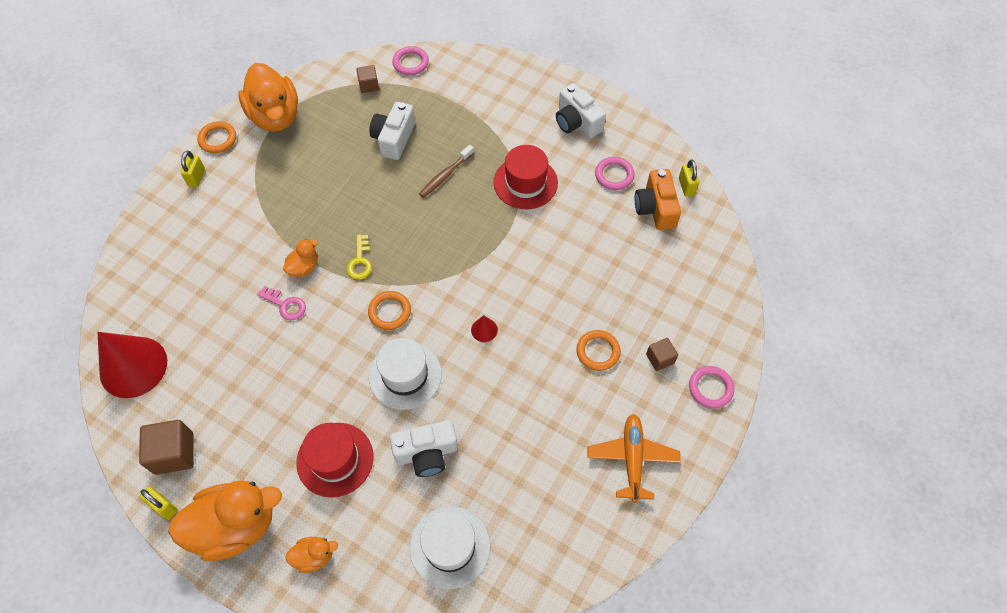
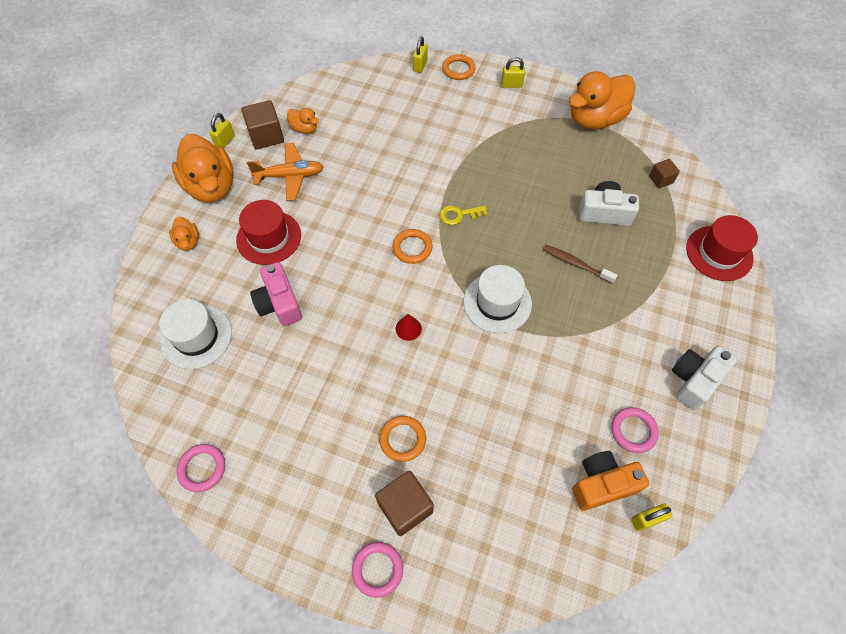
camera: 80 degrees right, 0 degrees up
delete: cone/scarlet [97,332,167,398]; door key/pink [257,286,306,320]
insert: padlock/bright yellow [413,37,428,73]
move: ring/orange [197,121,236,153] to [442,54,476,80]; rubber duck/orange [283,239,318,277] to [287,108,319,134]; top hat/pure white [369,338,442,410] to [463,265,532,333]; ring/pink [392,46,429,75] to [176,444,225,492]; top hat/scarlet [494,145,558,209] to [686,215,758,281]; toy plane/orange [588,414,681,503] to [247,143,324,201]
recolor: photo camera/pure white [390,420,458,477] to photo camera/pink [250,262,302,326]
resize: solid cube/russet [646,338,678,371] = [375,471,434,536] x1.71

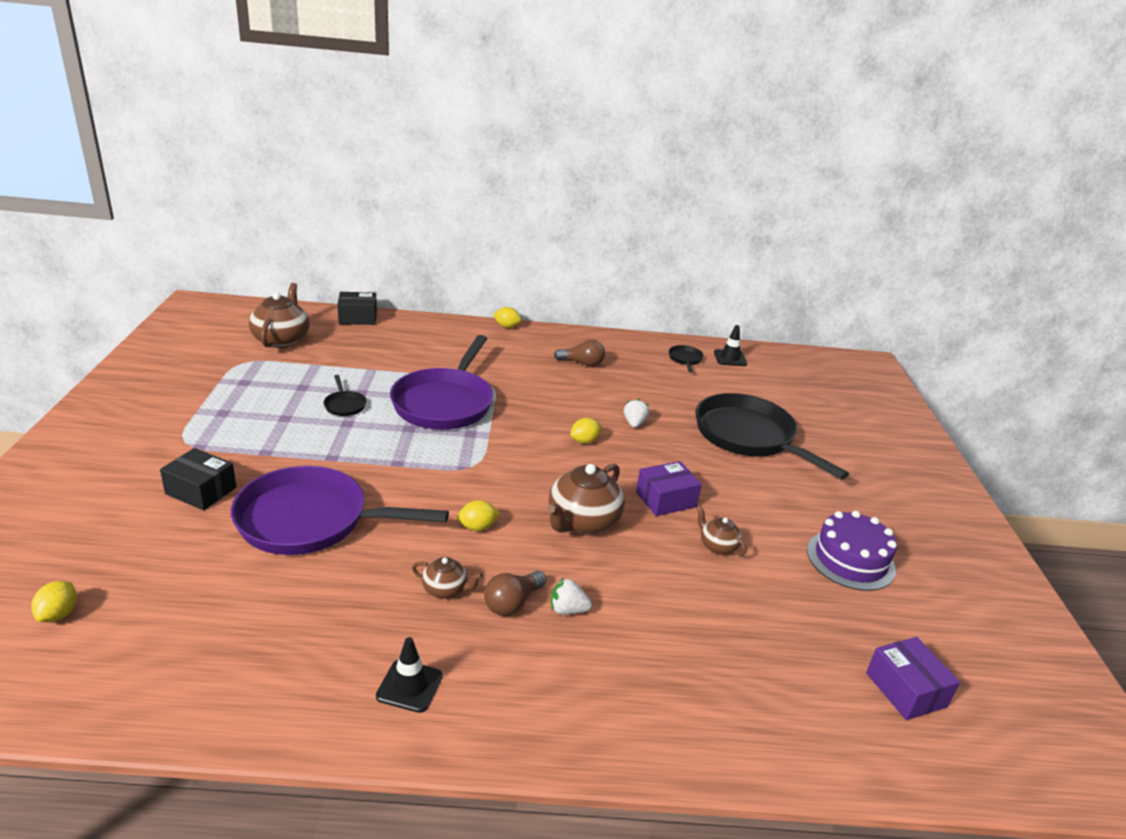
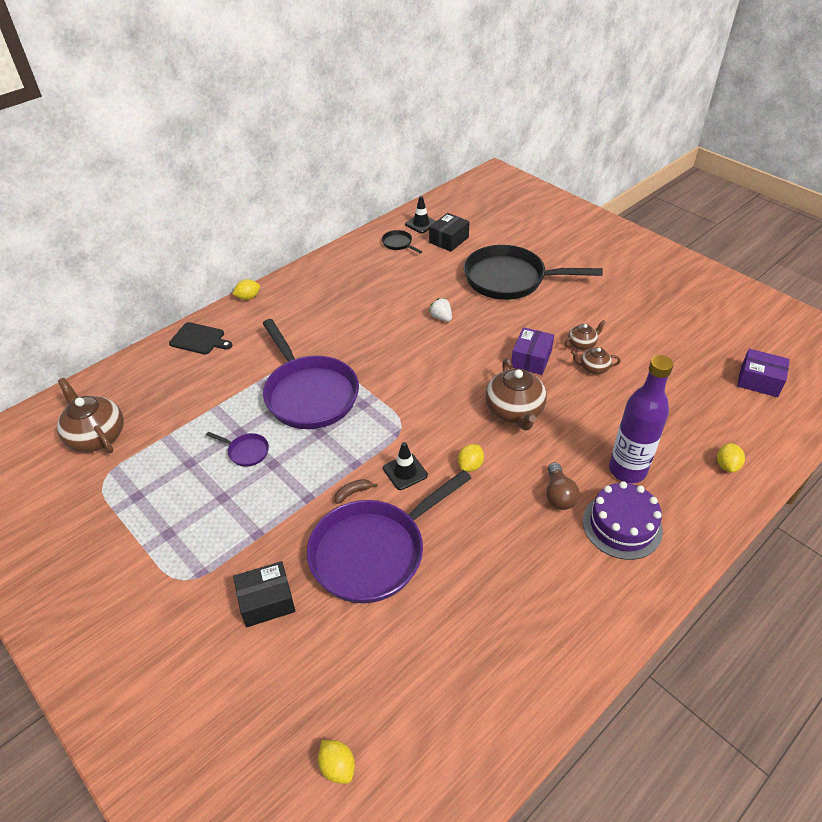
camera: 40 degrees left, 15 degrees up
delete: berry/pure white [551,578,592,614]; bulb/russet [554,339,605,367]
insert: bread board/black [169,322,232,355]; toy banana/russet [334,479,377,504]; bottle/royal purple [609,355,674,483]
move: box/black [337,292,377,325] to [429,213,469,252]; traffic cone/black [376,637,442,713] to [383,442,428,490]; teapot/russet [412,557,483,598] to [565,320,606,350]; citrus fruit/bright yellow [570,418,602,444] to [717,443,745,473]; layer cake/royal purple [807,511,897,591] to [583,481,663,560]
recolor: skillet/black [323,375,367,416] to skillet/royal purple [206,432,269,467]

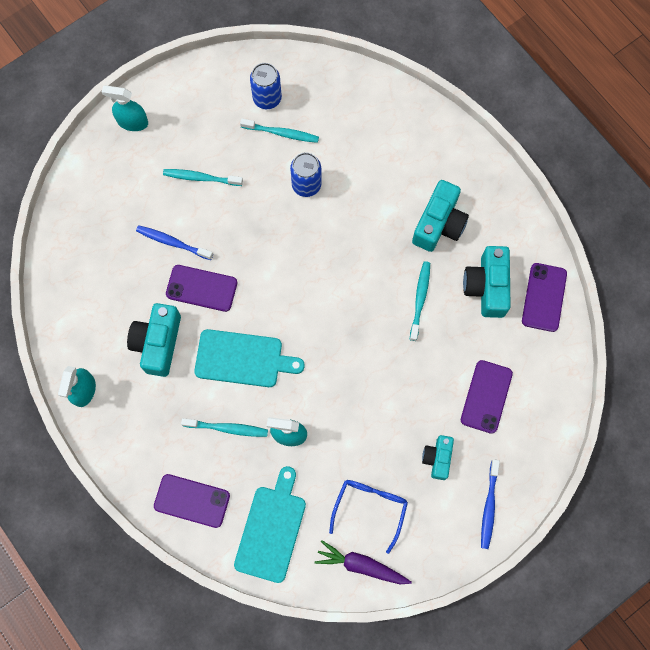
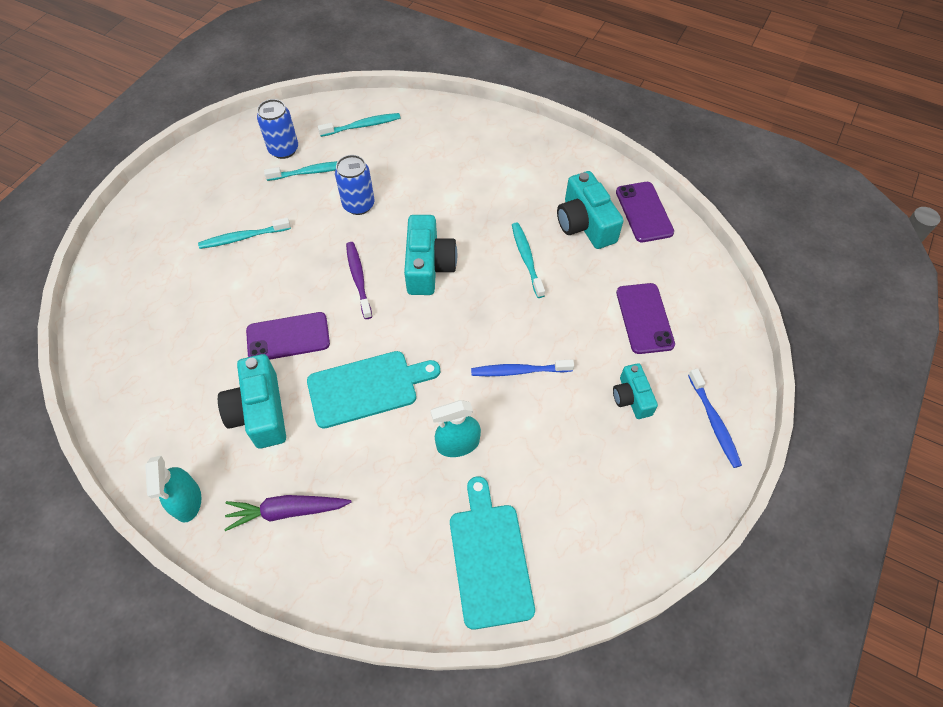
camera: 25 degrees left, 15 degrees down
delete: spray cleaner/teal [102,85,148,131]; mobile phone/royal purple [154,474,230,528]; glasses/cobalt [329,480,408,554]
insert: toothbrush/royal purple [346,242,372,319]
move: toothbrush/cobalt [136,225,213,260] to [471,359,574,376]; toothbrush/teal [181,418,268,437] to [318,113,400,137]; root vegetable/royal purple [315,540,412,584] to [224,495,352,531]; photo camera/teal [412,180,469,252] to [404,215,457,295]

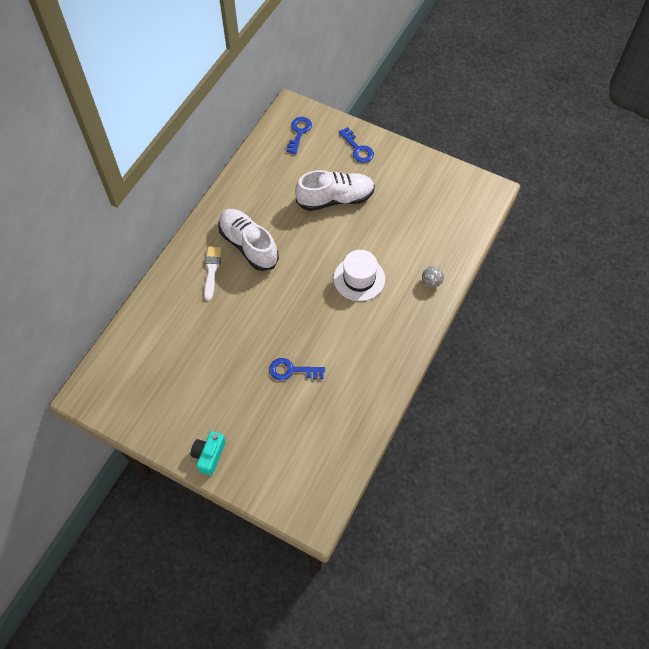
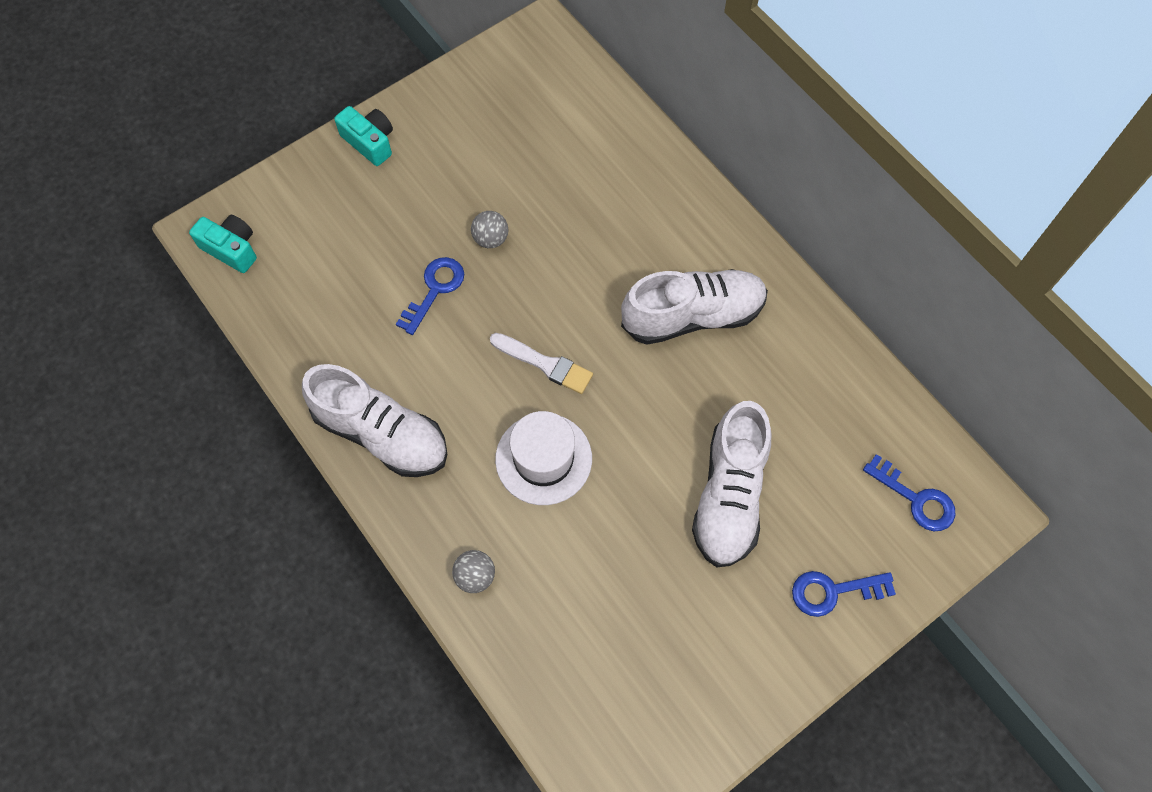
camera: 115 degrees right, 5 degrees up
insert: photo camera/teal [189,215,257,273]; sneaker/pure white [302,364,448,477]; play ball/gray [471,211,508,248]
move: paintbrush/pure white [204,247,222,301] to [490,333,593,394]

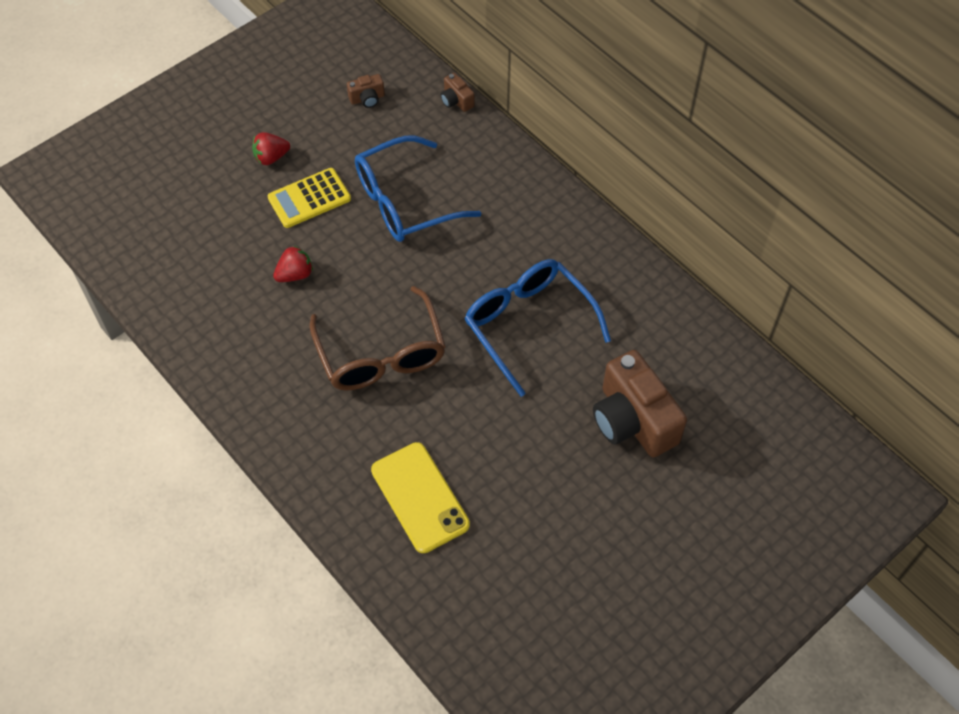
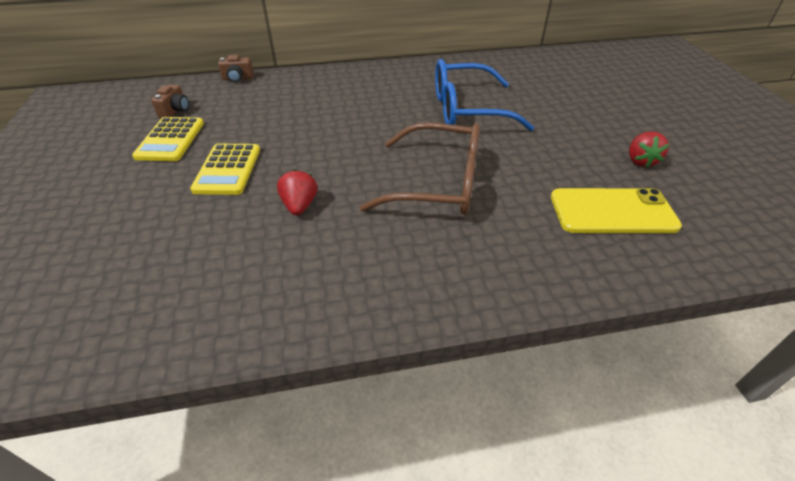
camera: 60 degrees left, 15 degrees down
delete: glasses/cobalt [355,136,481,242]; photo camera/russet [593,350,687,457]
insert: adding machine/bright yellow [132,117,204,161]
move: berry/scarlet [252,132,290,165] to [629,131,669,168]

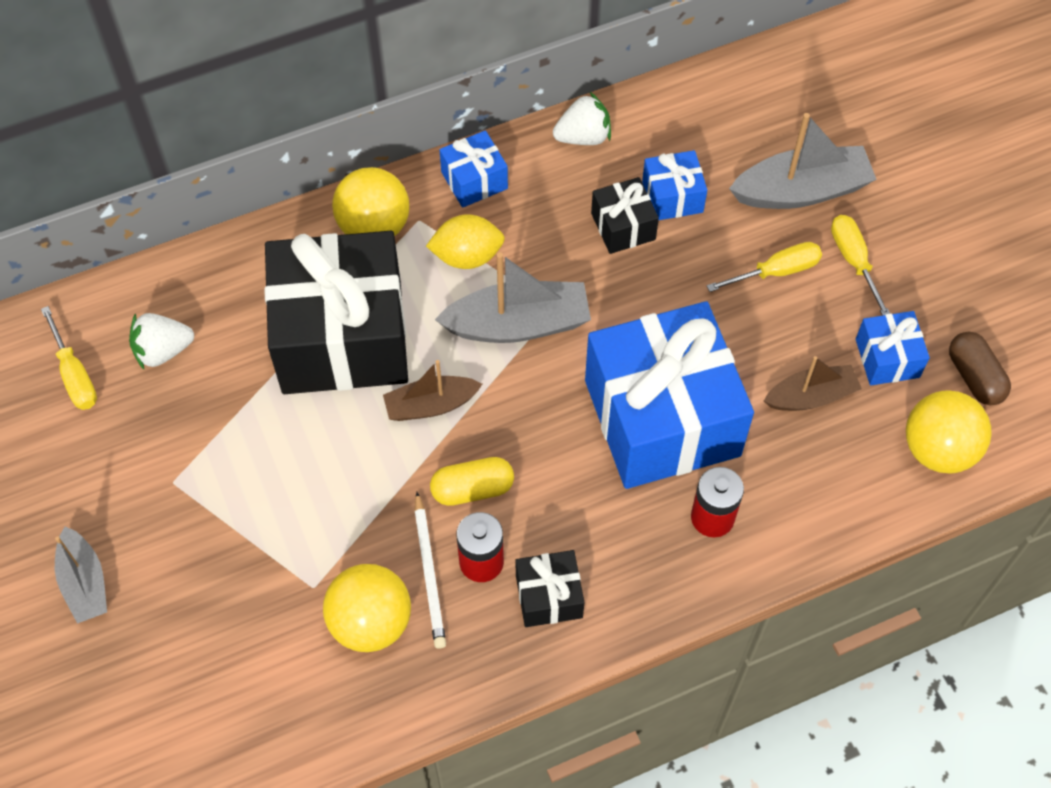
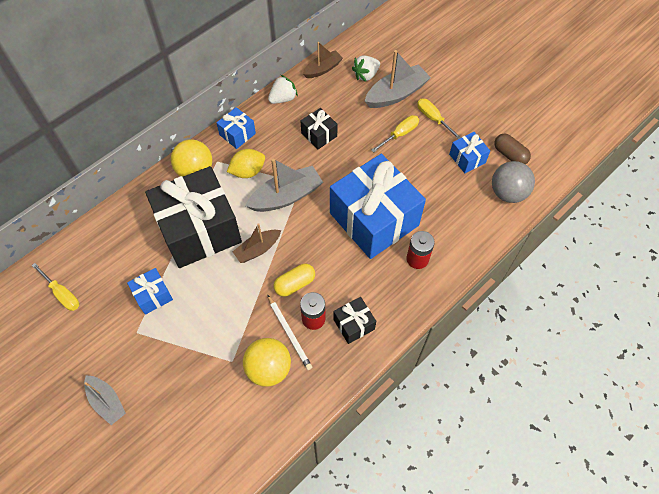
camera: 20 degrees left, 0 degrees up
move: berry/pure white [129,313,194,369] to [352,55,380,82]; wrapped gift/cobalt [642,150,707,220] to [127,268,173,315]; boat/russet [764,356,862,411] to [303,42,343,78]
recolor: play ball/bright yellow [906,390,992,473] to play ball/gray [492,161,535,203]

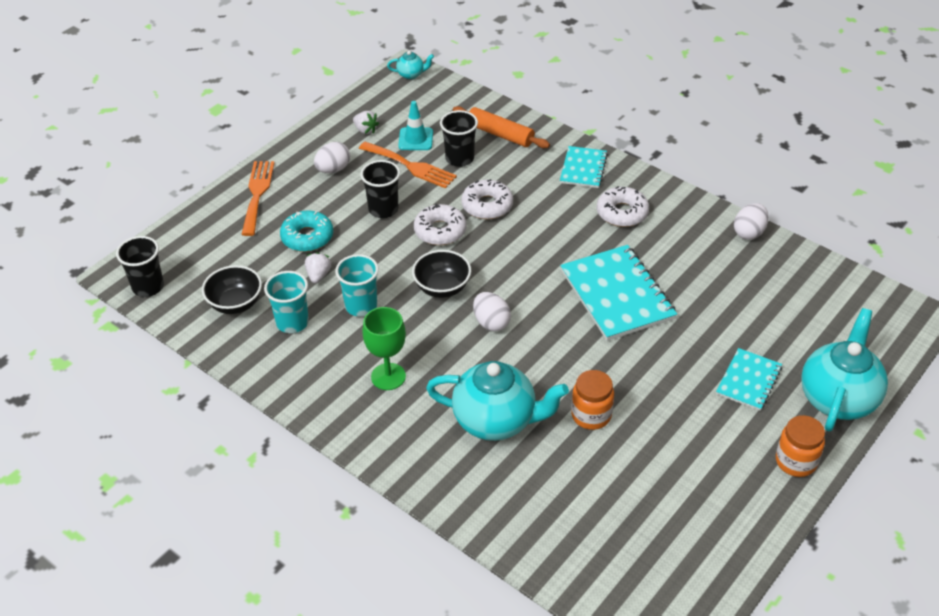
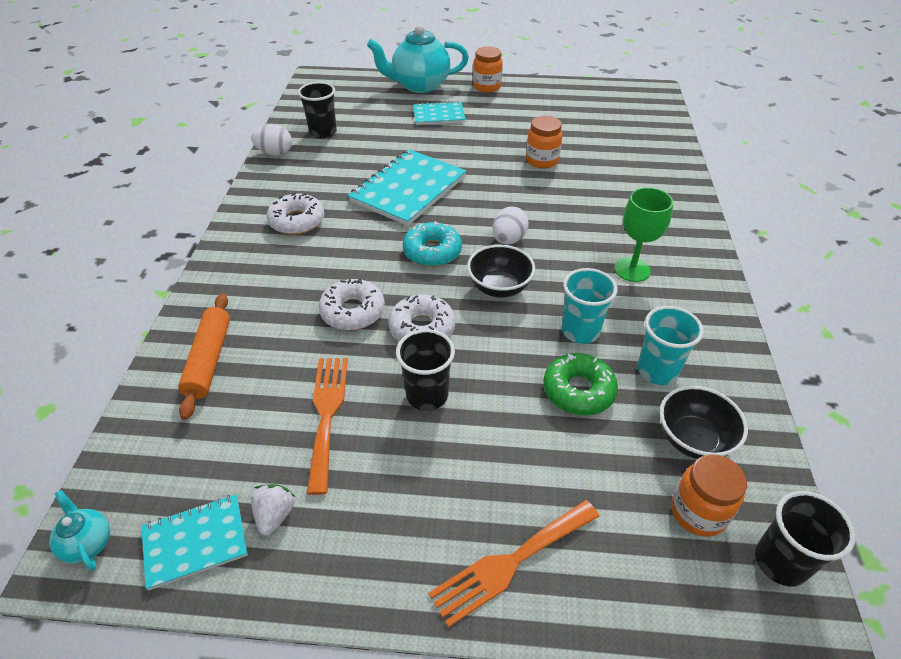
camera: 125 degrees left, 0 degrees up
delete: egg/pure white [314,142,350,173]; traffic cone/teal [398,101,433,150]; teapot/teal [426,361,569,441]
insert: preserve jar/orange [671,454,747,537]
move: doughnut/teal [280,210,333,252] to [403,221,462,267]; cup/black [440,110,478,167] to [298,82,337,139]; exercise book/teal [560,146,608,188] to [141,495,248,590]
replace: berry/pure white [305,252,331,283] to doughnut/leaf-green [543,353,618,415]

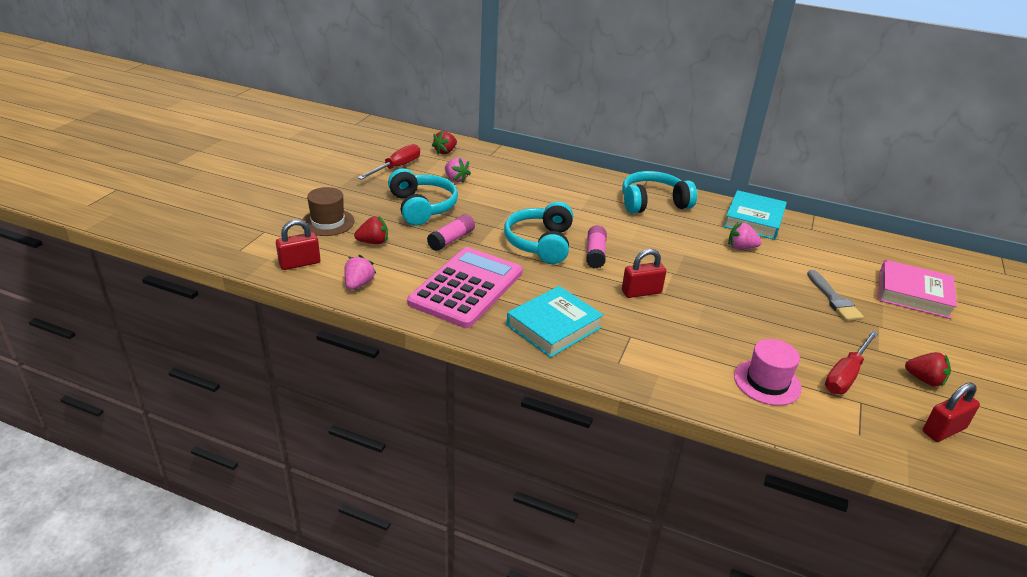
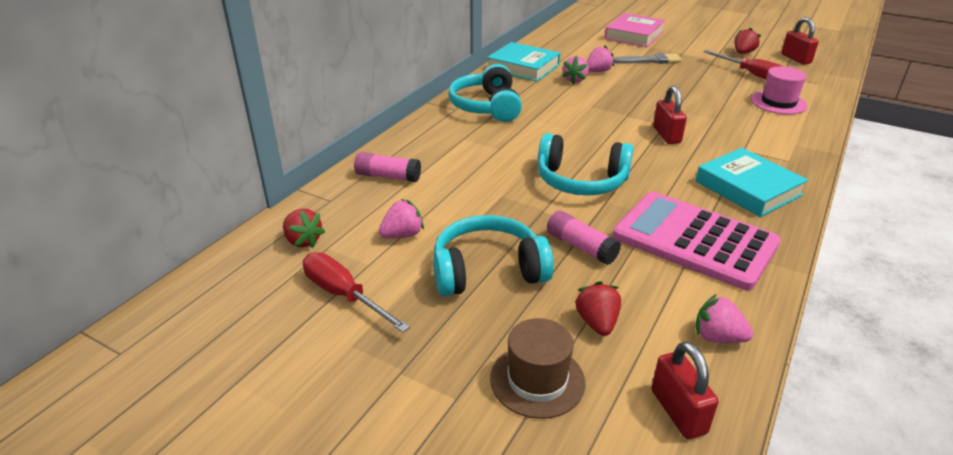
camera: 80 degrees left, 0 degrees up
insert: berry/pink [587,45,614,72]
move: glue/pink [586,225,607,269] to [354,152,421,182]

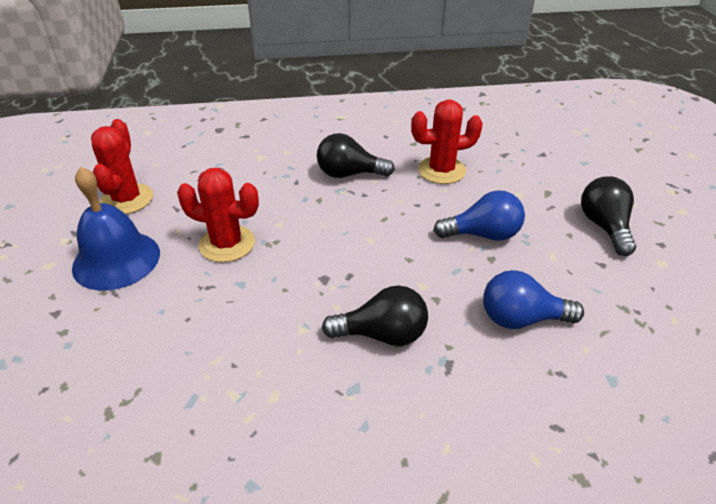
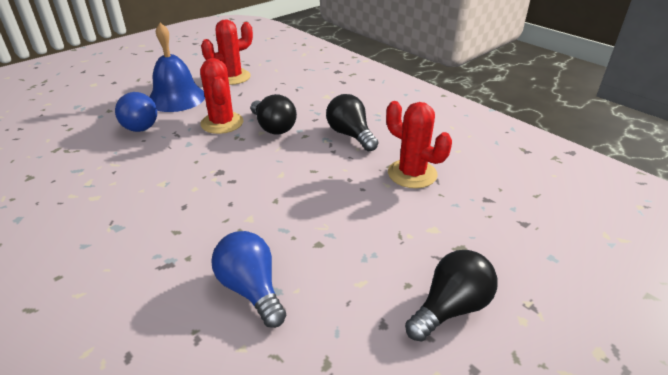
camera: 55 degrees right, 5 degrees down
move: bulb/black [322,285,428,346] to [251,94,297,135]; bulb/cobalt [433,190,525,241] to [115,92,157,132]

